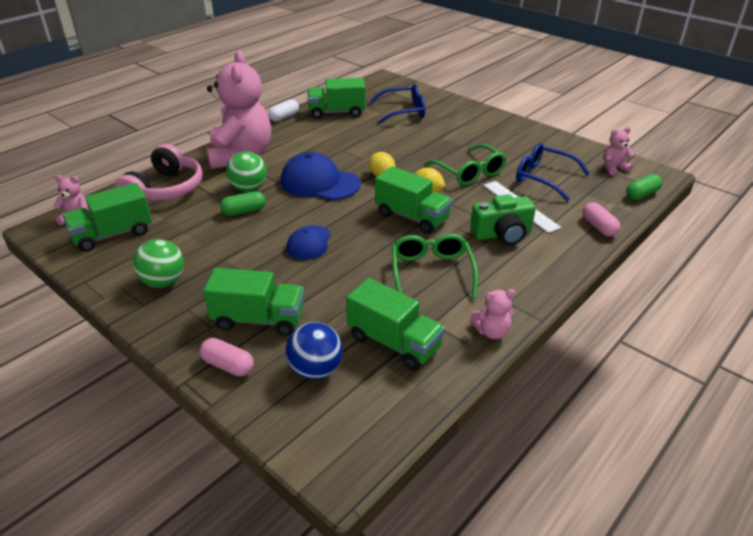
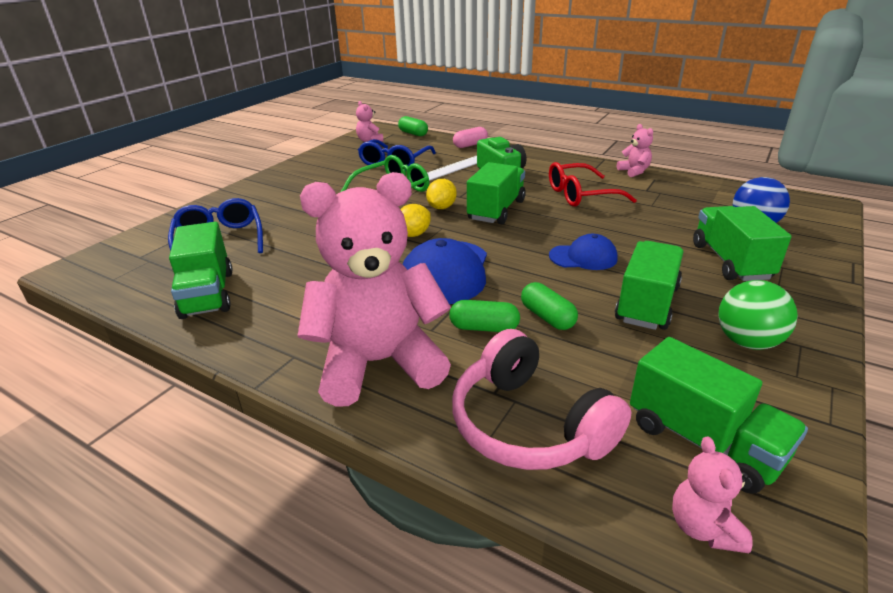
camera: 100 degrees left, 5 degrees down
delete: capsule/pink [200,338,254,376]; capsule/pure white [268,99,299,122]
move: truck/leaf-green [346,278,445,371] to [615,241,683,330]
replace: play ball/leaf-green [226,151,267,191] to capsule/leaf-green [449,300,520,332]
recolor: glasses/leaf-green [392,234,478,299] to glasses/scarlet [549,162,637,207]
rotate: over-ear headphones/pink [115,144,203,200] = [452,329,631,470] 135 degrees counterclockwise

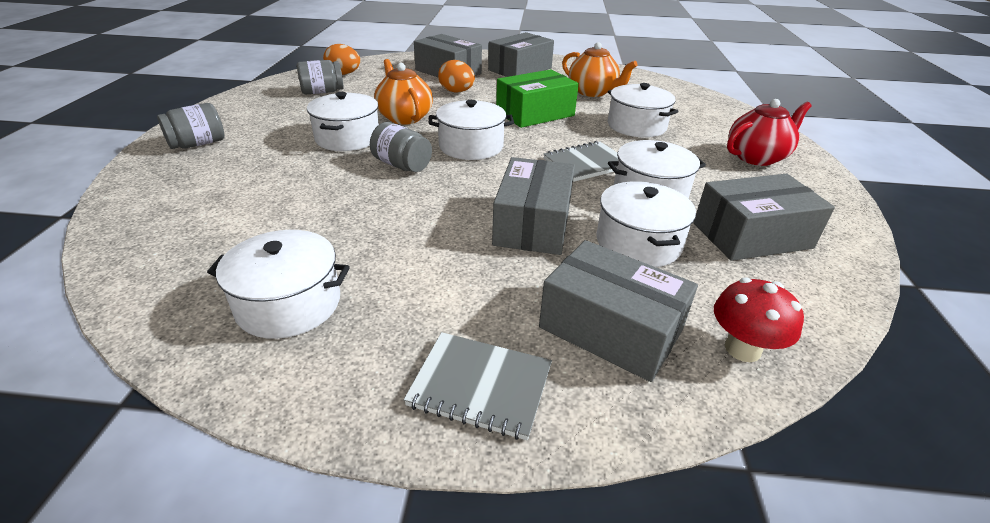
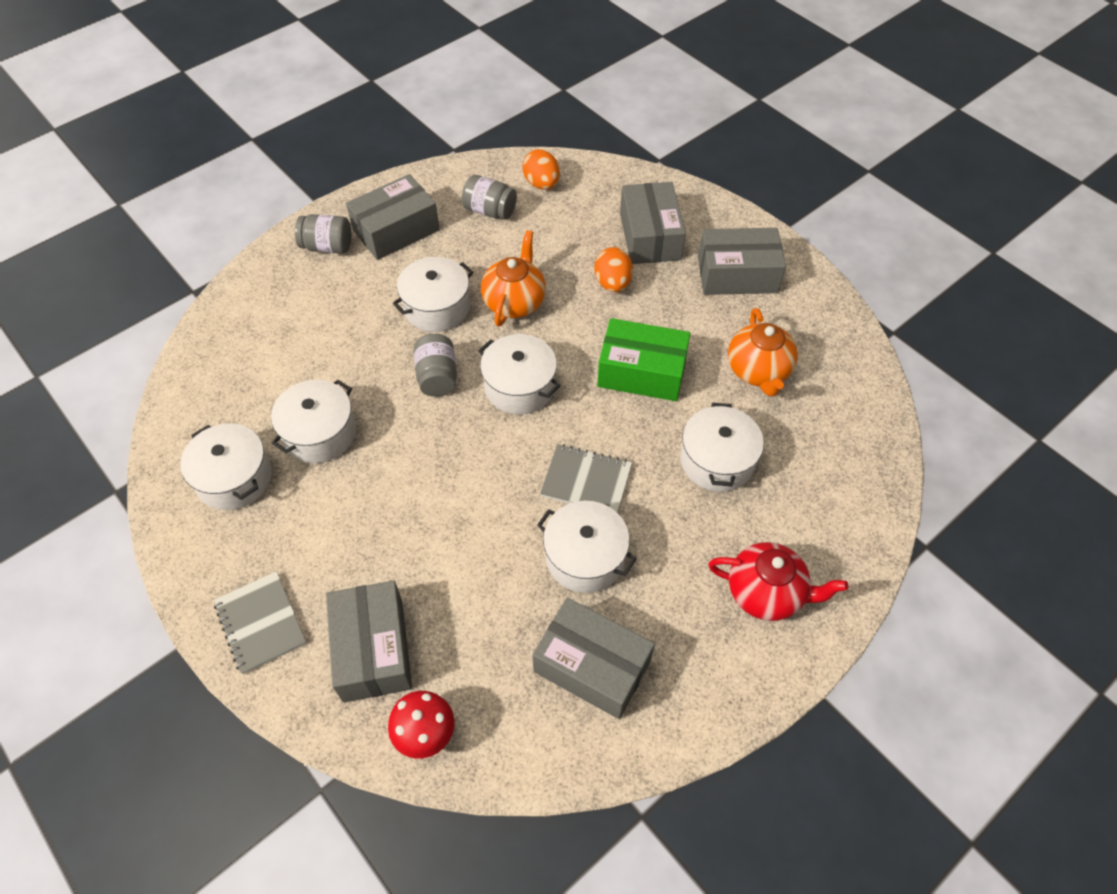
camera: 45 degrees right, 20 degrees up
move: box/gray [492,157,575,255] to [346,174,440,260]; stockpot/pure white [597,181,696,267] to [271,380,356,463]

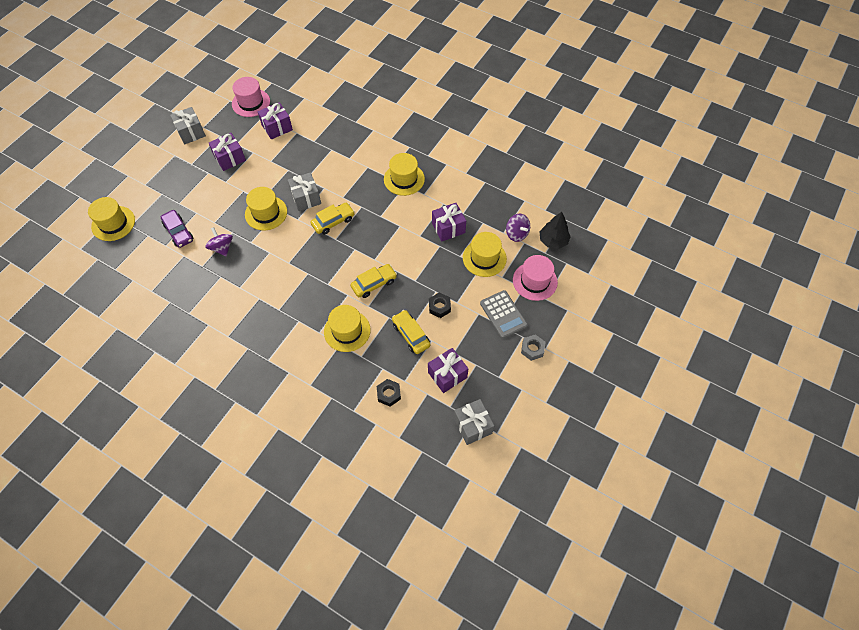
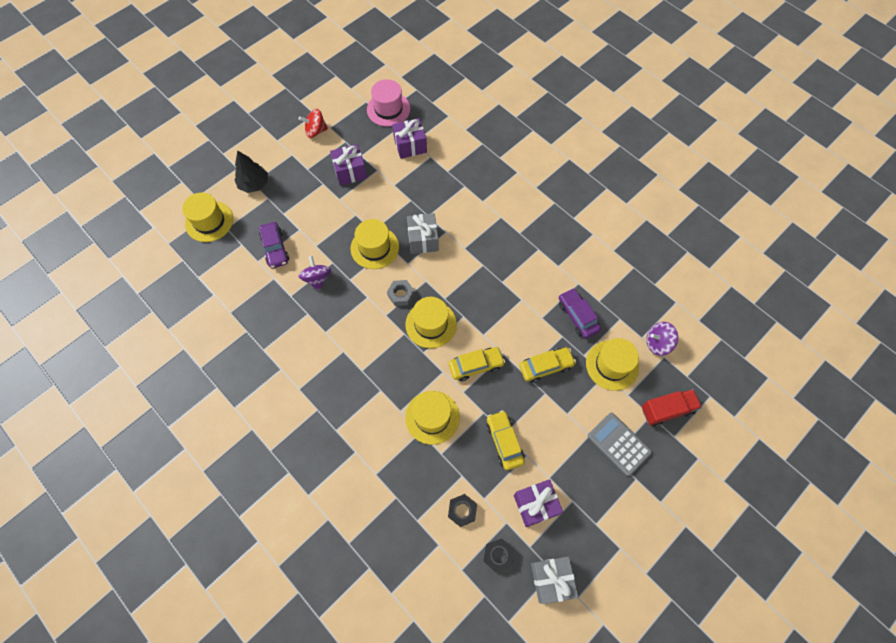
camera: 15 degrees right, 5 degrees up
move: automobile/bright yellow [311,203,355,235] to [519,347,576,383]; top hat/bright yellow [384,153,425,196] to [405,297,457,348]; hexagon nut/black [429,293,451,318] to [483,539,514,573]; hexagon nut/gray [521,334,546,361] to [387,280,415,306]; fir tree/black [539,212,571,249] to [235,150,268,193]
replace: wrapped gift/gray [170,107,206,144] to spinning top/scarlet [299,109,328,138]; wrapped gift/royal purple [432,203,466,242] to automobile/royal purple [559,288,601,339]; top hat/pink [513,255,558,301] to truck/scarlet [642,389,702,427]
rotate: adding machine/gray [480,290,528,338] = [588,413,652,476] 150 degrees clockwise; spinning top/royal purple [506,214,530,242] = [646,322,678,356] 105 degrees clockwise

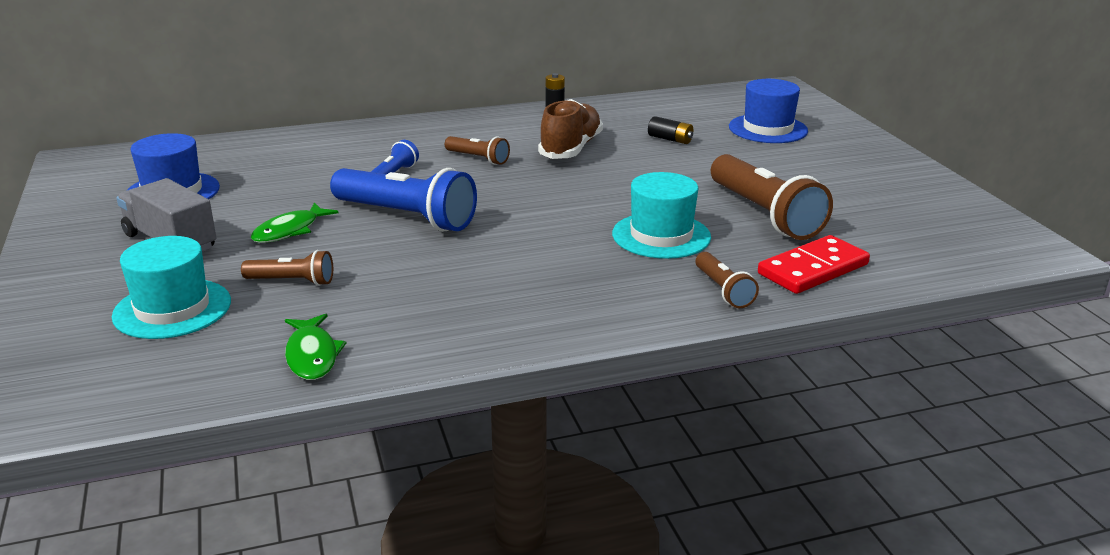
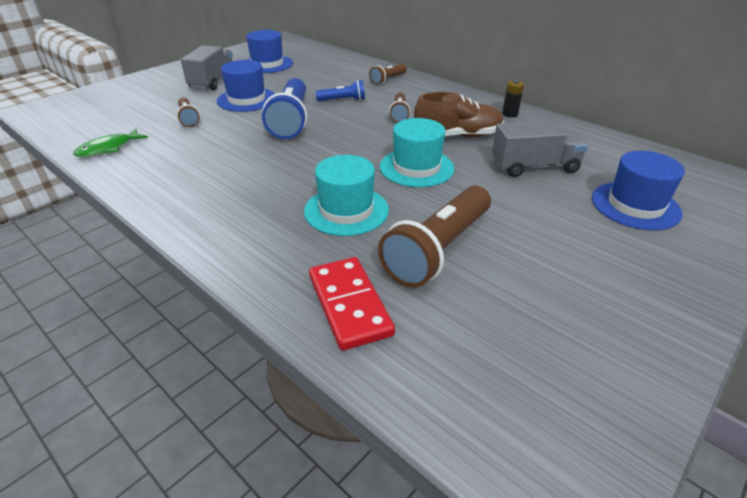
camera: 60 degrees right, 10 degrees up
move: top hat/teal [112,236,231,339] to [380,118,455,187]; pocket torch/russet [696,252,759,308] to [369,64,407,85]
replace: fish/leaf-green [251,202,338,243] to top hat/cobalt [217,60,275,112]; power cell/black [648,116,693,144] to truck/gray [492,120,588,177]
rotate: domino/scarlet [758,235,870,294] = [309,257,395,351] 45 degrees clockwise

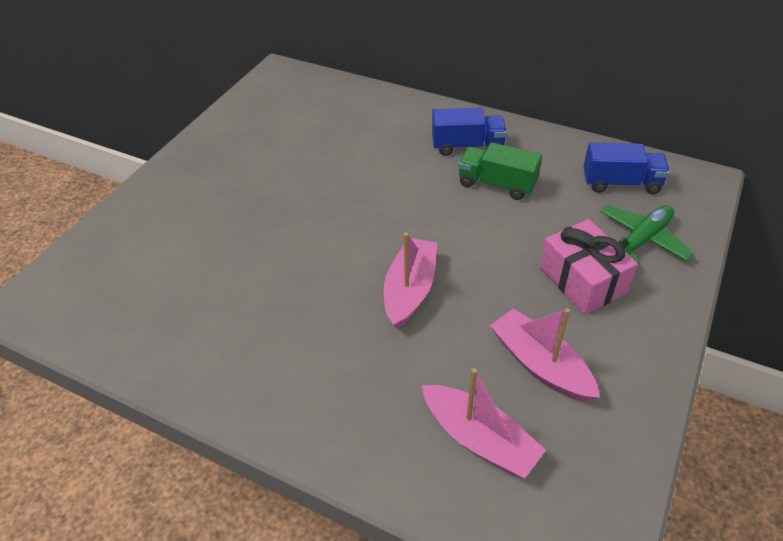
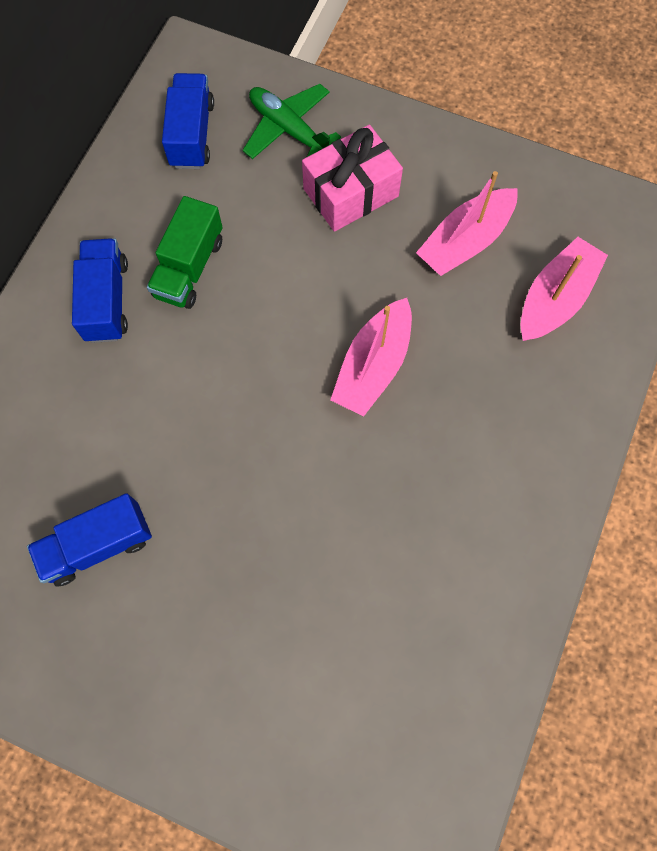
camera: 95 degrees left, 25 degrees up
insert: truck/cobalt [27,493,152,586]
rotate: boat/pink [384,233,437,329] = [330,298,412,417] 75 degrees counterclockwise

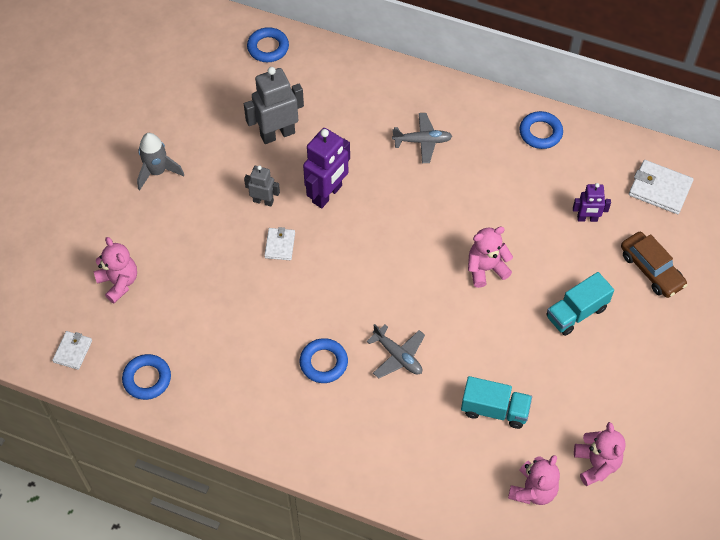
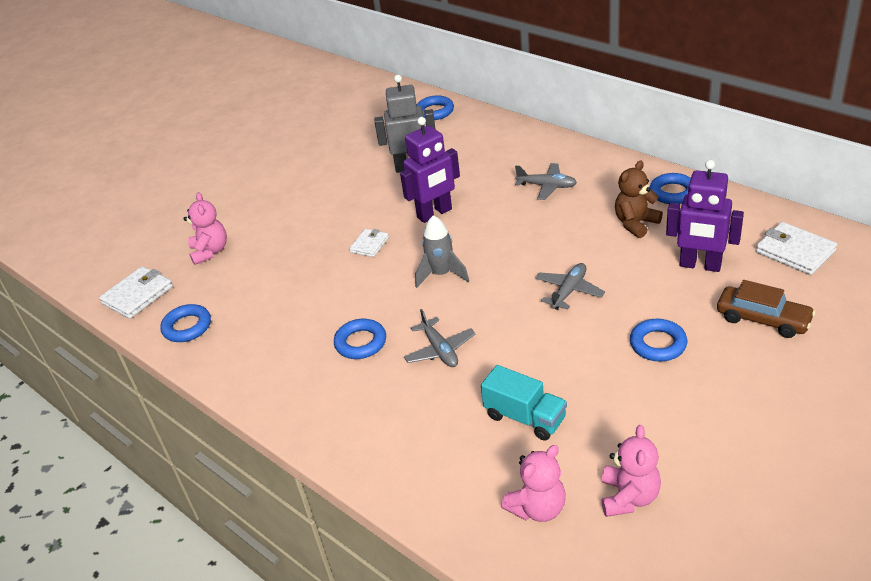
camera: 25 degrees right, 20 degrees down
delete: toy robot/gray [244,165,280,206]
insert: stuffed bear/russet [615,160,663,238]
move: spaceship/gray [137,133,184,190] to [415,215,469,288]
replace: stuffed bear/pink [468,227,513,288] to toy plane/gray [535,263,605,310]; truck/teal [546,272,614,336] to ring/cobalt [630,319,687,362]
rotate: automobile/russet [621,232,688,298] = [717,280,815,338] 45 degrees counterclockwise
resize: billfold/pure white [52,331,92,370] = [99,266,173,319] x1.64; toy robot/royal purple [573,183,611,222] = [666,160,744,272] x1.74

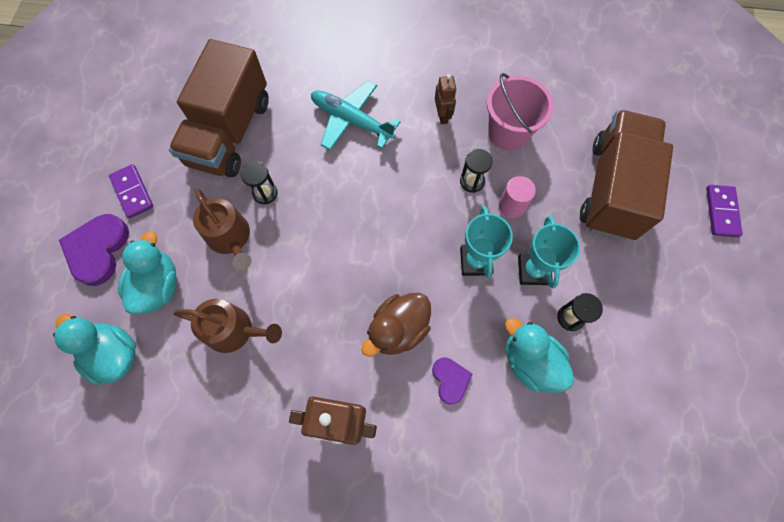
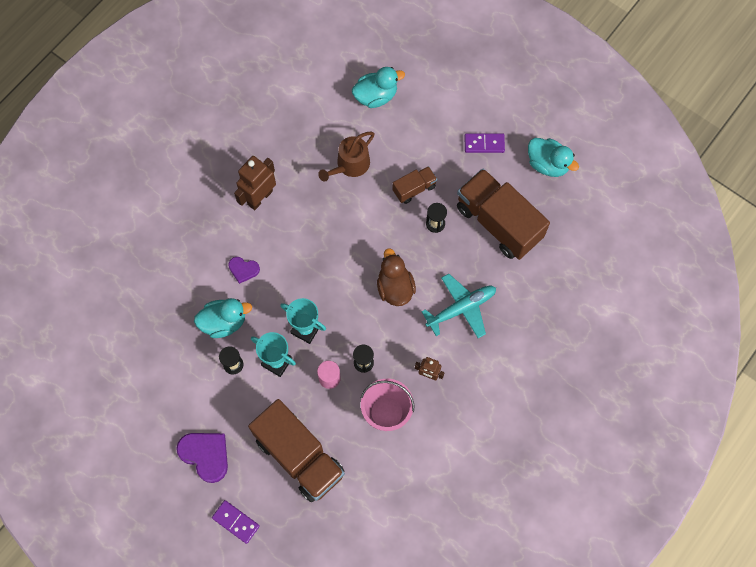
camera: 120 degrees right, 0 degrees up
move: heart/royal purple [59,214,129,286] to [176,433,228,483]; rubber duck/teal [118,231,177,314] to [528,138,579,177]; rubber duck/russet [362,293,431,357] to [377,248,416,306]
replace: watering pot/russet [193,188,252,270] to truck/russet [392,166,437,204]

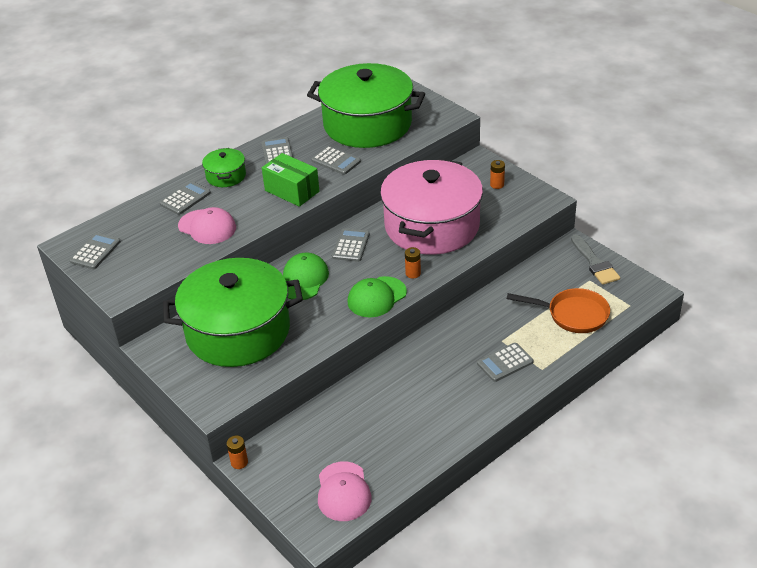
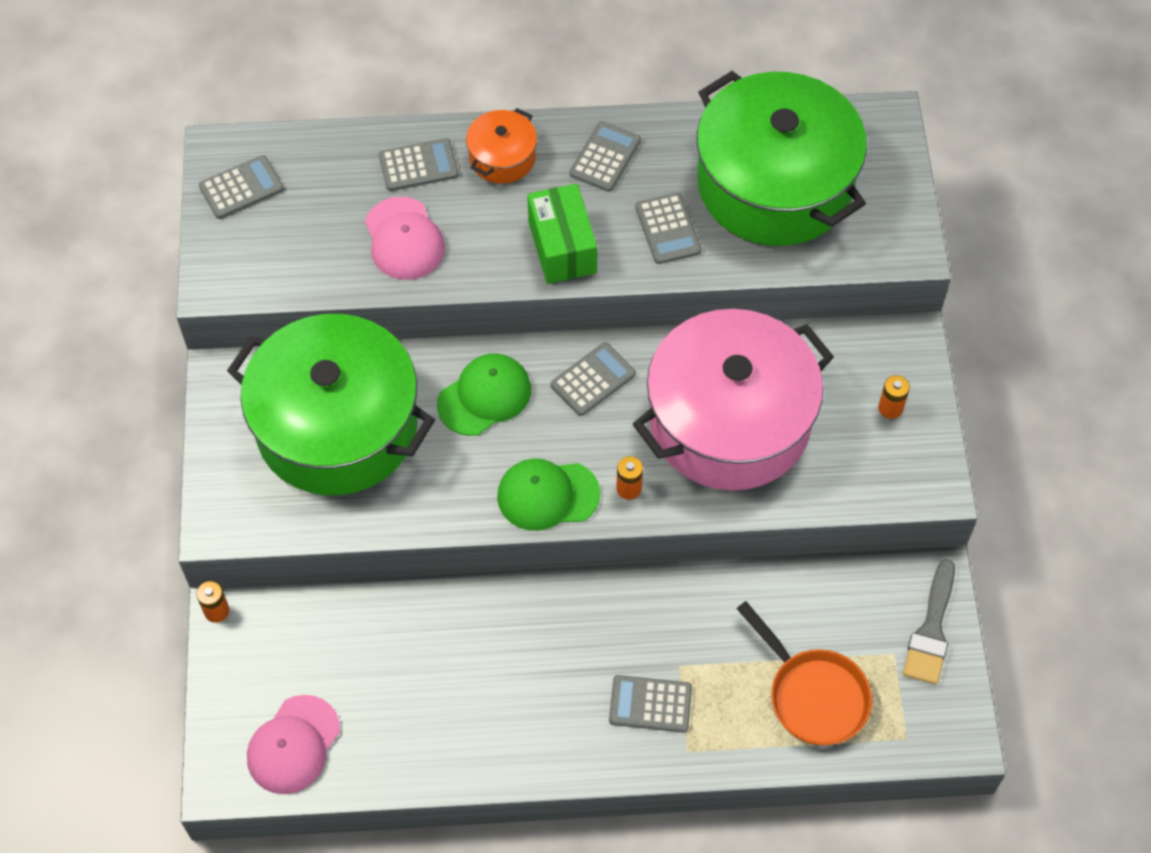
camera: 35 degrees right, 20 degrees up
recolor: stockpot/leaf-green [202,148,246,187] to stockpot/orange [466,108,537,184]

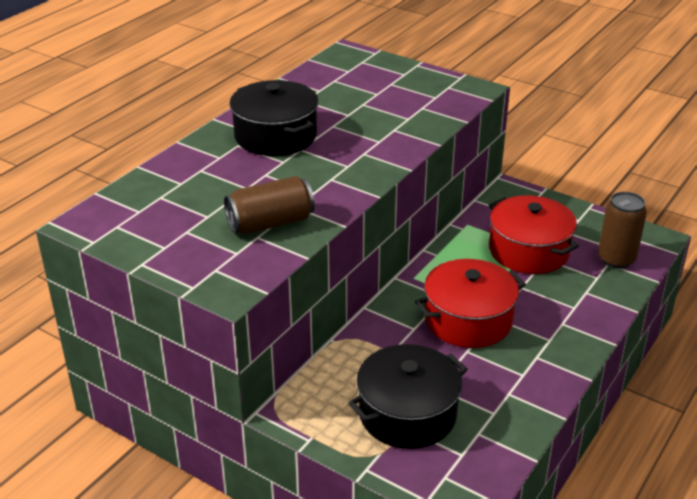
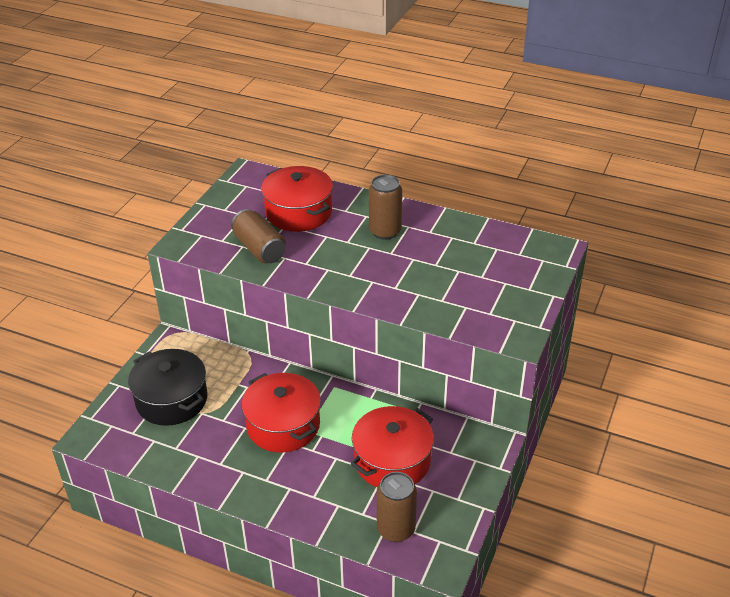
camera: 80 degrees right, 5 degrees up
insert: stockpot/scarlet [261,166,333,232]
replace: stockpot/black [230,80,319,156] to soda can/russet [369,175,402,240]

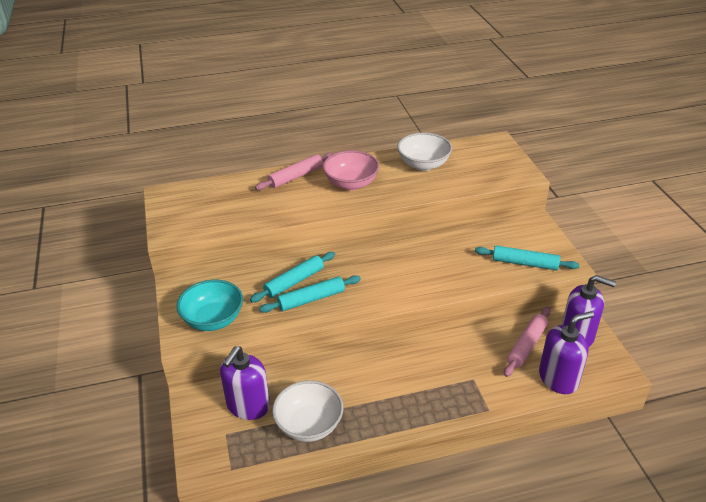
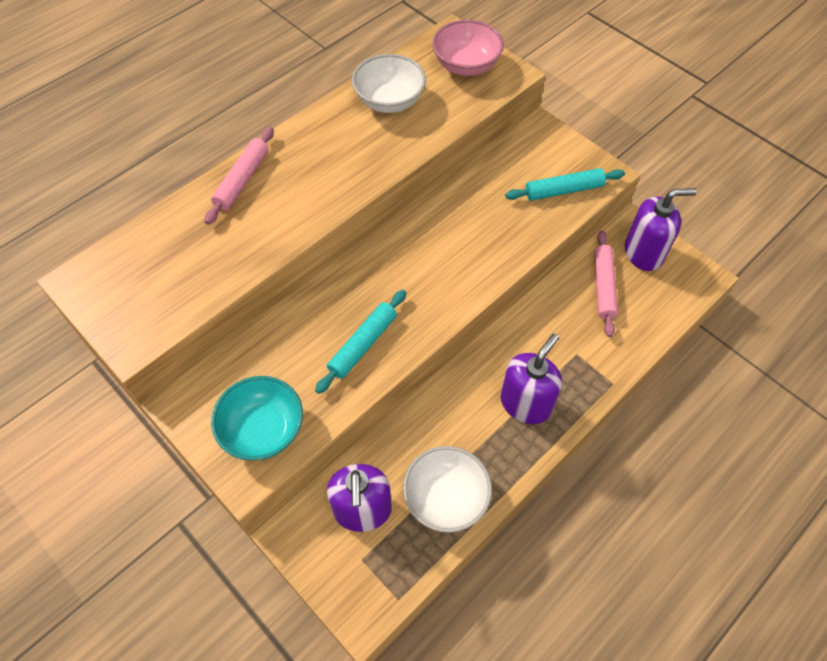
camera: 30 degrees left, 20 degrees up
delete: rolling pin/teal [250,252,335,303]
move: deep dish/pink [323,150,379,190] to [432,20,504,76]; soap pump/royal purple [539,311,594,394] to [501,334,562,424]

